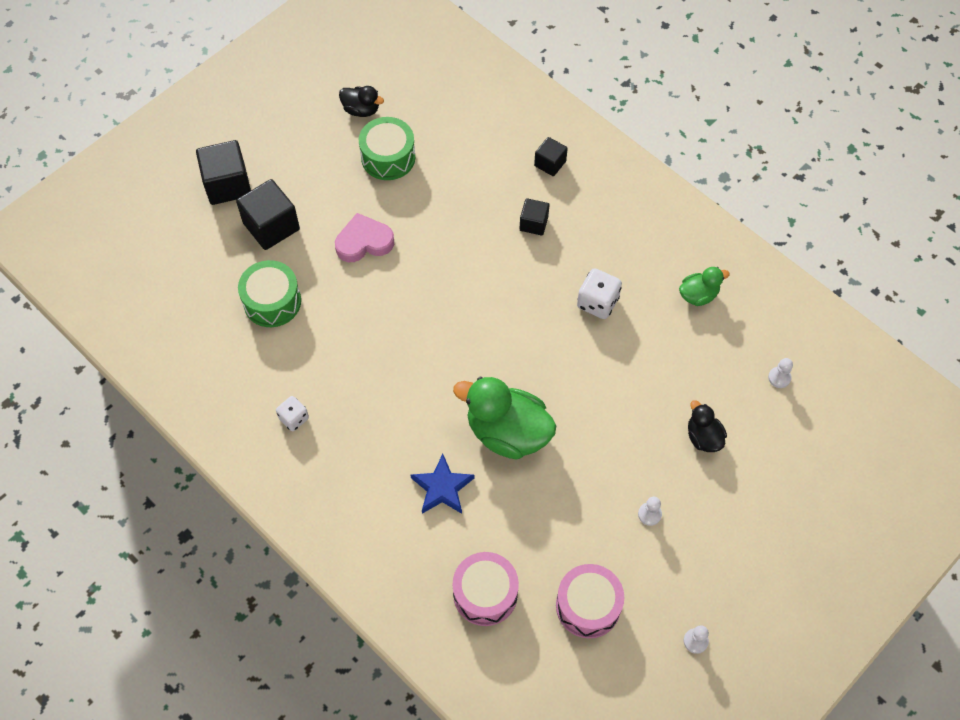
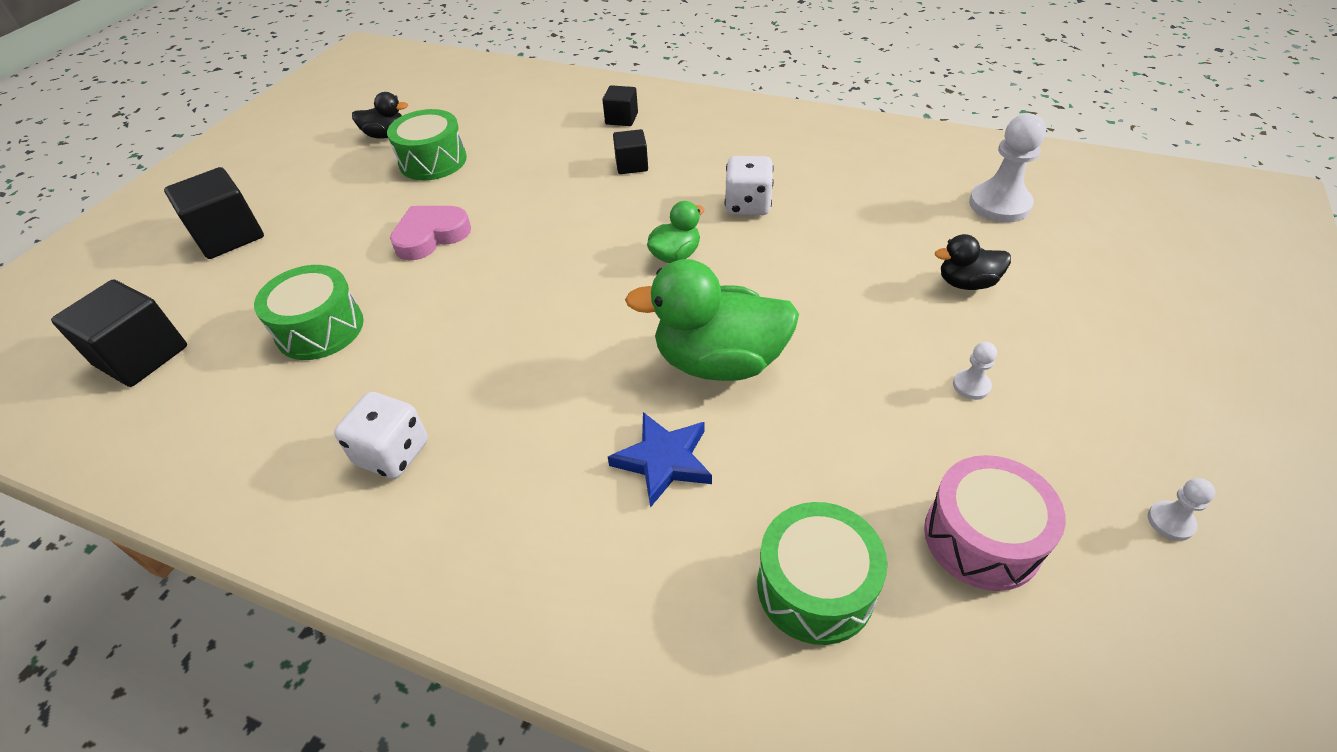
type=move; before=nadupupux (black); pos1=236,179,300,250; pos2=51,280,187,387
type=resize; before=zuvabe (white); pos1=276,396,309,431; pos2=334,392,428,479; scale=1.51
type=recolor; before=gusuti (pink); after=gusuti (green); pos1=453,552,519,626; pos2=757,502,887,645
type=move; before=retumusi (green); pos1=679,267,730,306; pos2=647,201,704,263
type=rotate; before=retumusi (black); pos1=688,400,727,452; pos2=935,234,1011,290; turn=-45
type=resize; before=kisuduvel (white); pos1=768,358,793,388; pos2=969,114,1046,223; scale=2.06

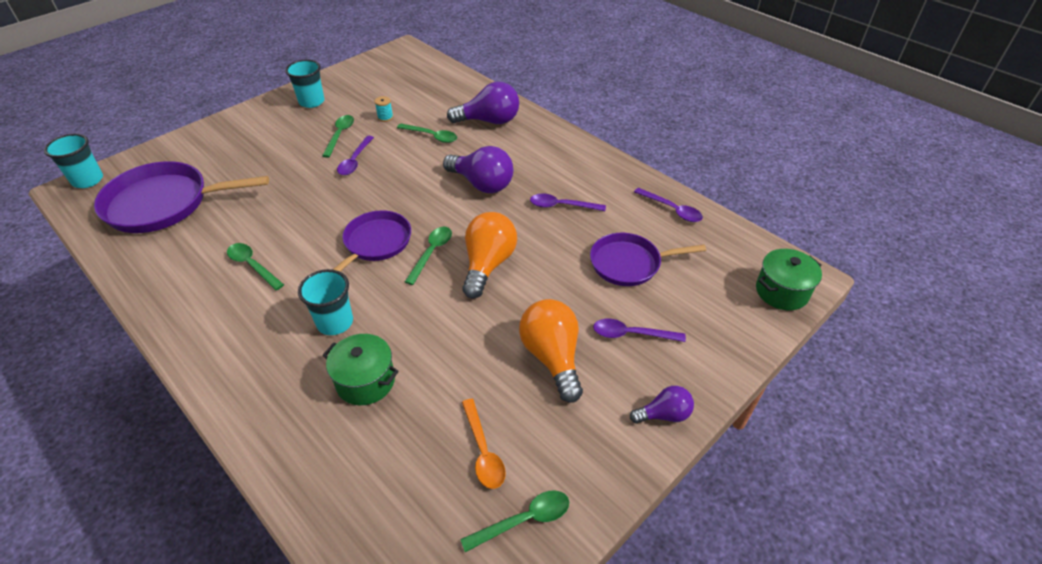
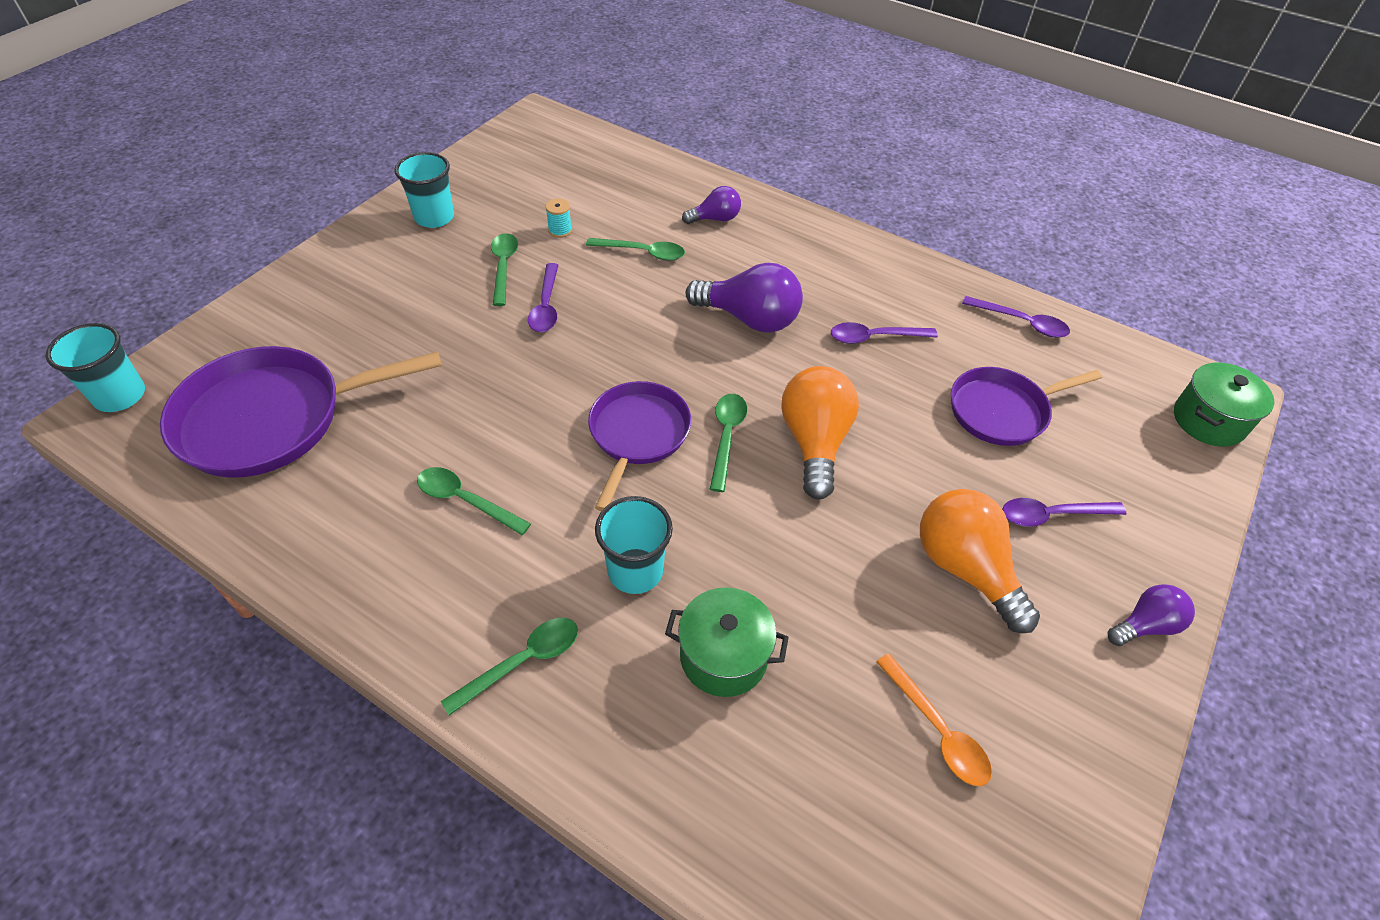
type=resize; before=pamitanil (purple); pos1=447,82,519,124; pos2=682,186,741,224; scale=0.57
type=move; before=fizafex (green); pos1=460,490,569,552; pos2=441,618,578,716

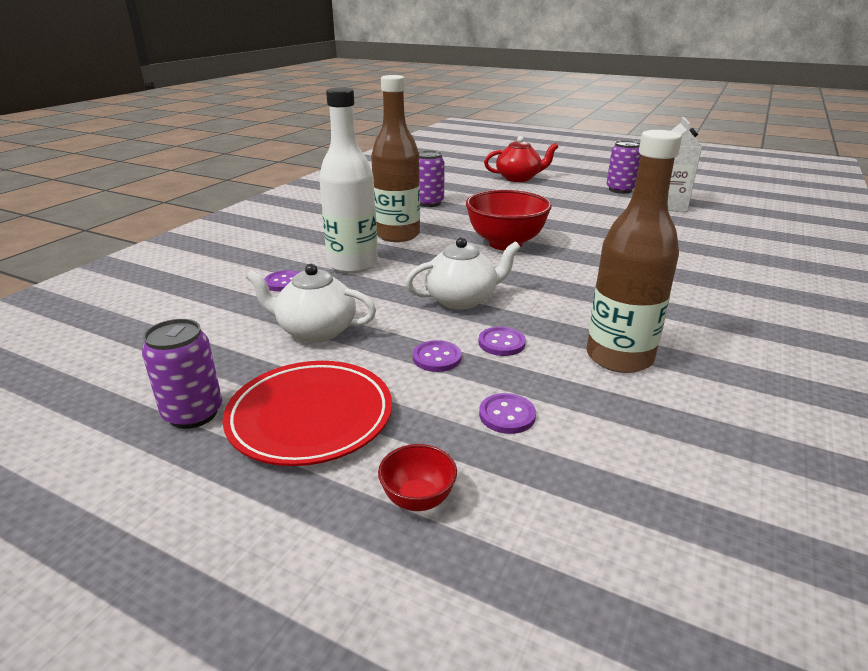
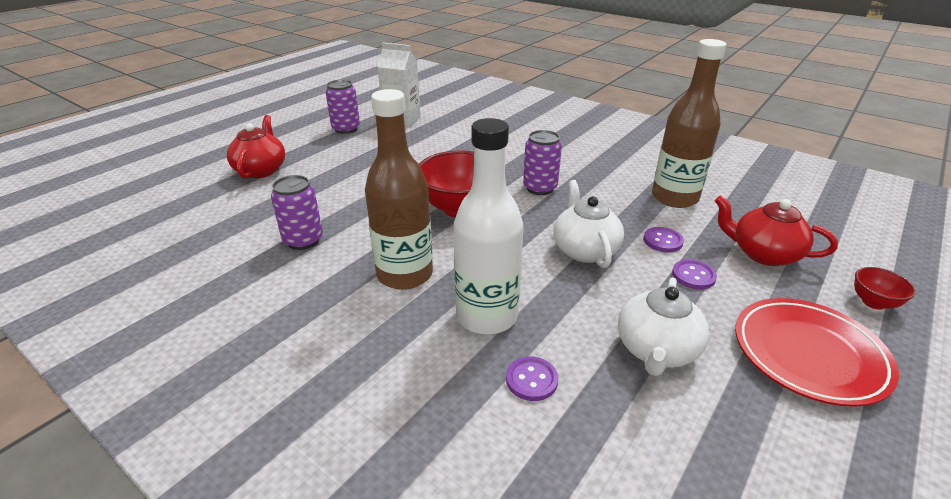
type=move; before=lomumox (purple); pos1=142,319,222,429; pos2=523,130,562,195
type=replace; before=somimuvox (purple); after=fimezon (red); pos1=479,393,536,434; pos2=715,196,838,266

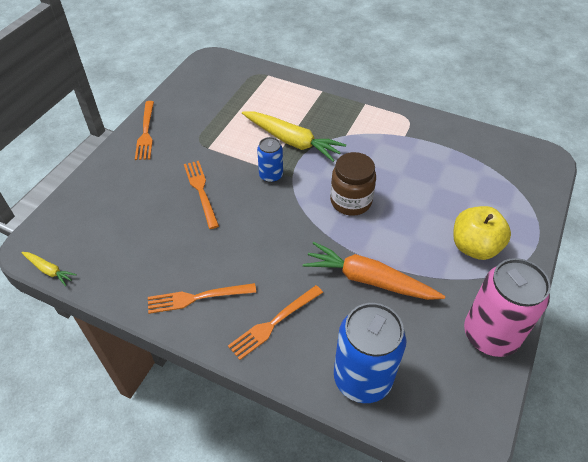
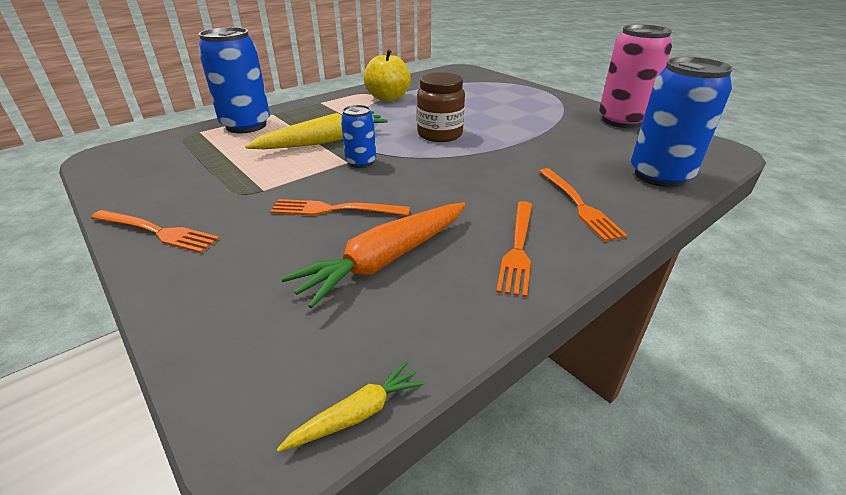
type=move; before=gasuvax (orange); pos1=303,242,445,300; pos2=281,202,466,309
type=move; before=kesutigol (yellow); pos1=453,206,511,260; pos2=364,49,411,102
type=insert; after=lomumox (blue); pos2=198,27,270,133

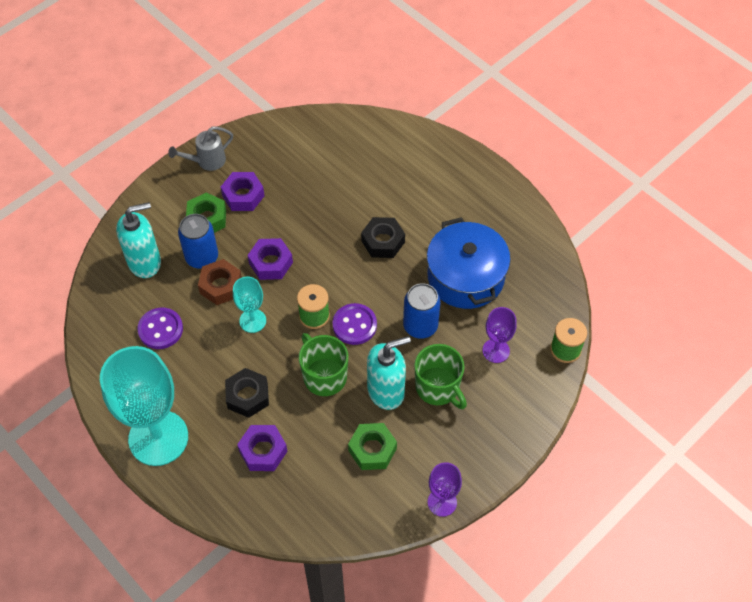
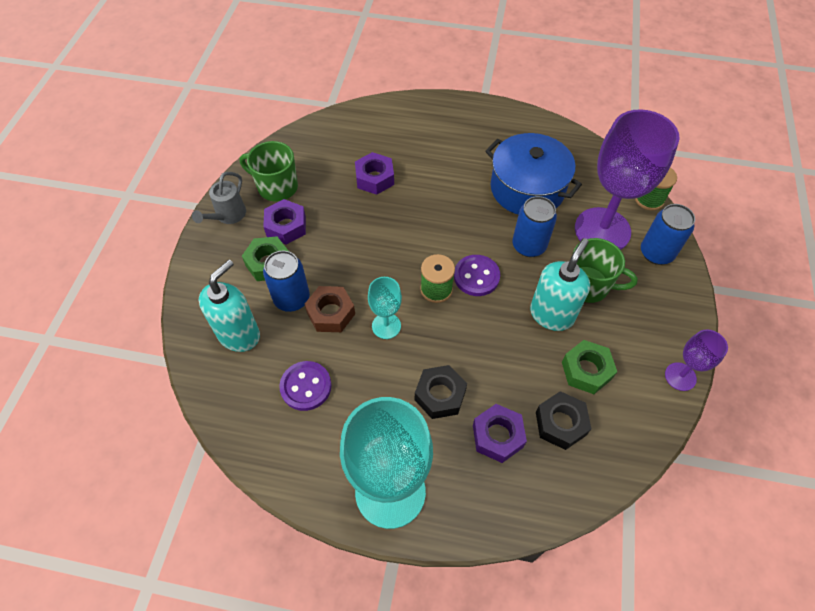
type=move; before=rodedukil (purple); pos1=247,238,293,280; pos2=355,152,394,195
type=move; before=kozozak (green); pos1=299,333,348,396; pos2=240,141,298,202
type=move; before=rodedukil (black); pos1=361,217,405,258; pos2=536,391,591,450
type=resize; before=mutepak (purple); pos1=482,307,517,363; pos2=575,109,680,250; scale=2.09
type=insert; after=lomumox (blue); pos2=641,204,695,265

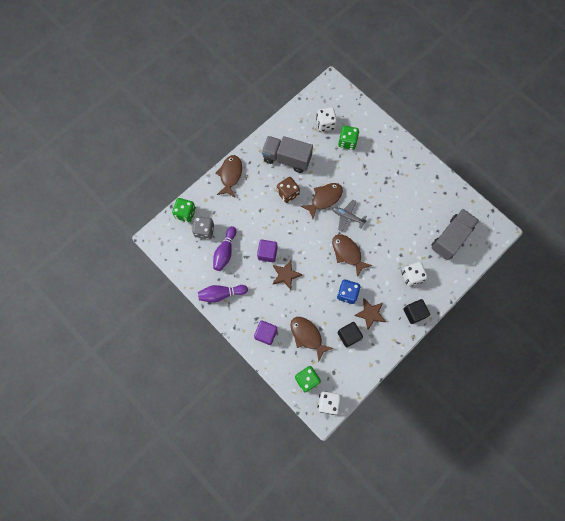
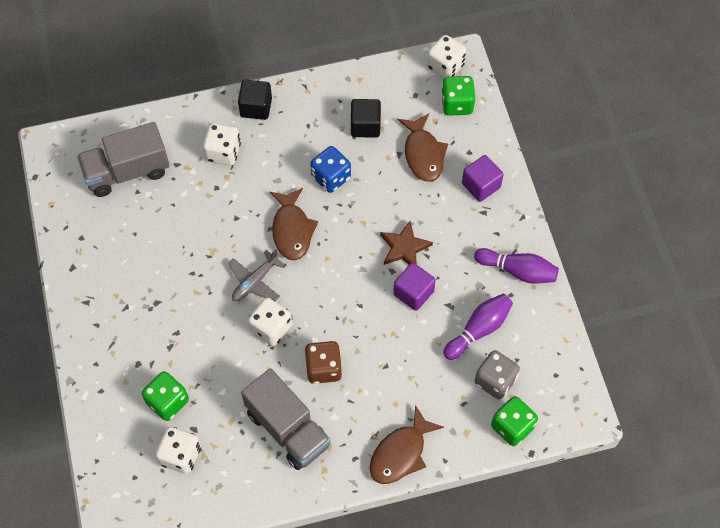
type=replace; before=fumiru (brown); after=zuvabe (white); pos1=301,183,343,219; pos2=248,298,292,346
type=rotate; before=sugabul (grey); pos1=332,200,367,231; pos2=228,249,285,301; turn=75
type=delete; before=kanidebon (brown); pos1=354,299,386,330

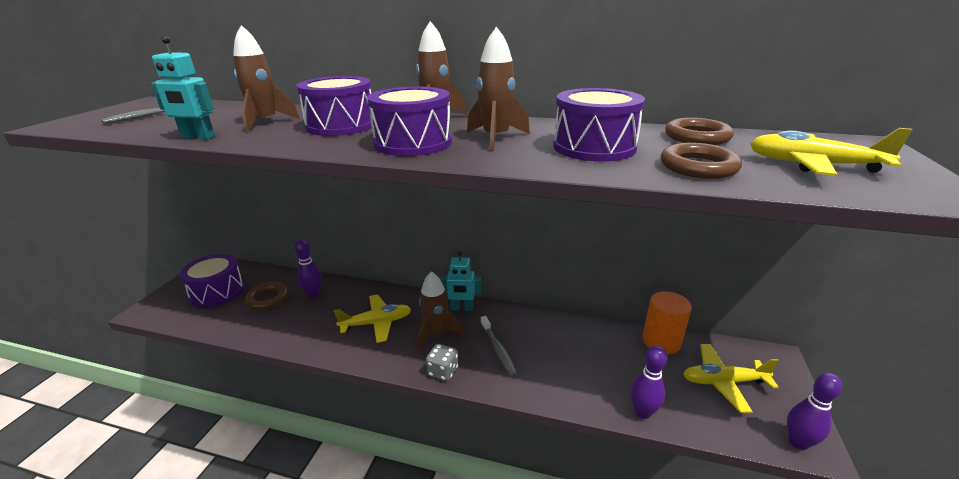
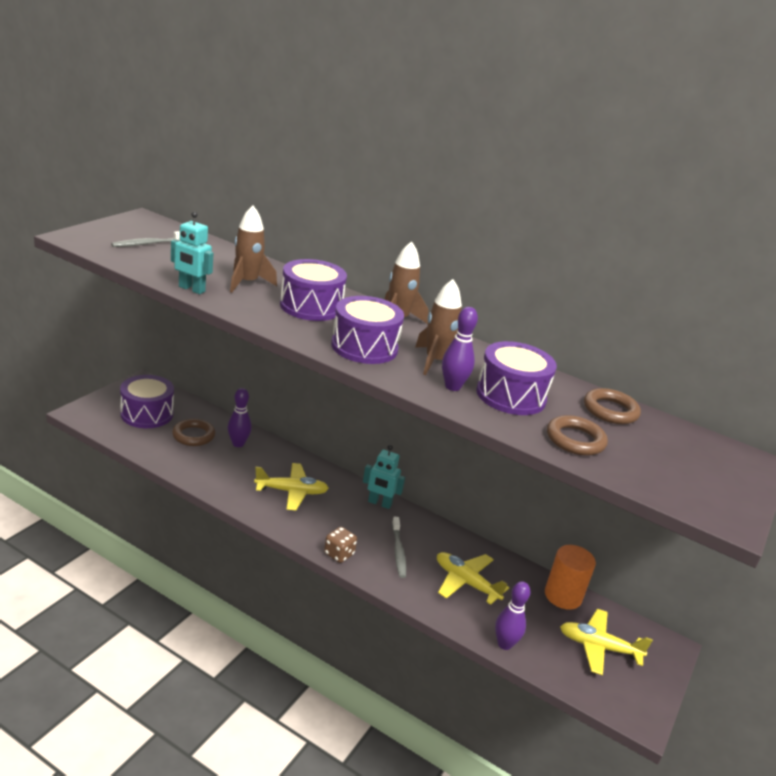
type=delete; before=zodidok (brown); pos1=417,271,464,350
type=recolor; before=zuvabe (grey); after=zuvabe (brown); pos1=426,344,458,381; pos2=324,527,357,563
type=move; before=sugabul (yellow); pos1=750,128,913,176; pos2=437,552,509,605
type=move; before=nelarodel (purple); pos1=787,373,842,450; pos2=442,307,478,391

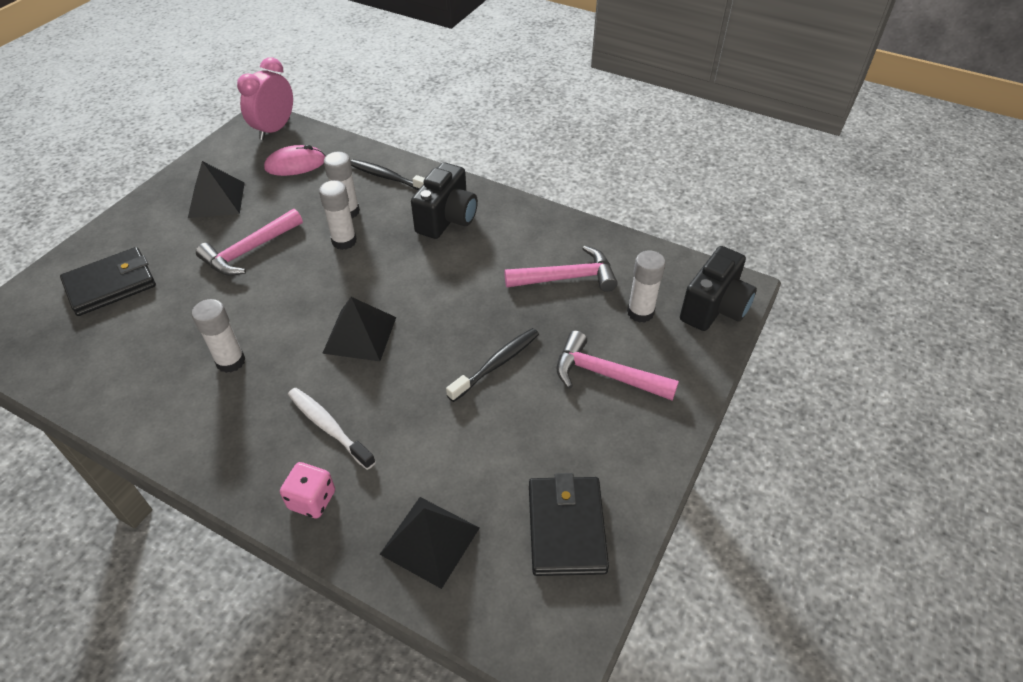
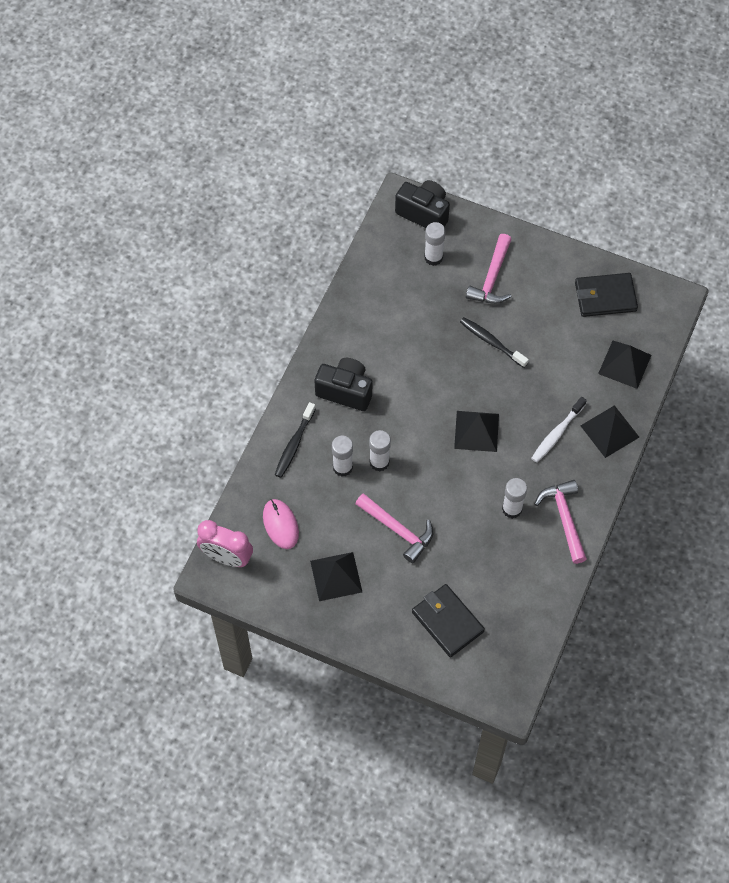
type=replace; before=zuvabe (pink); after=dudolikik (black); pos1=280,462,335,518; pos2=581,405,639,458
type=move; before=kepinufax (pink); pos1=504,246,618,292; pos2=535,480,587,564

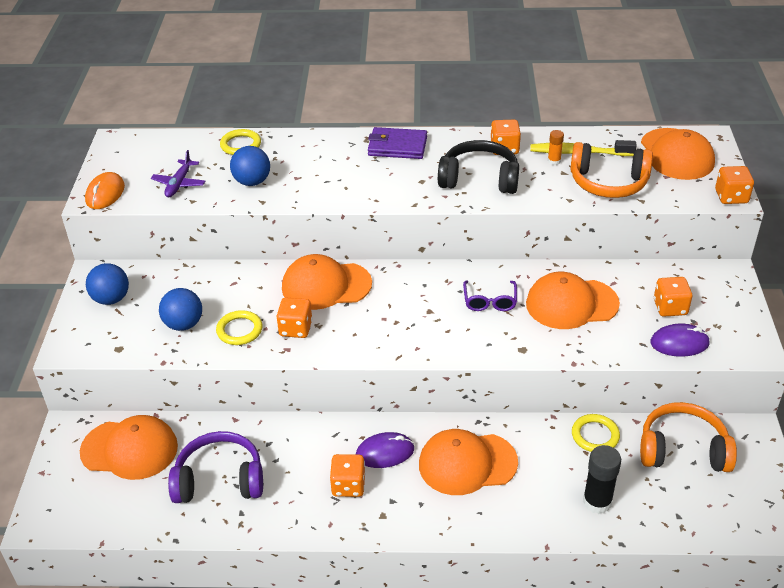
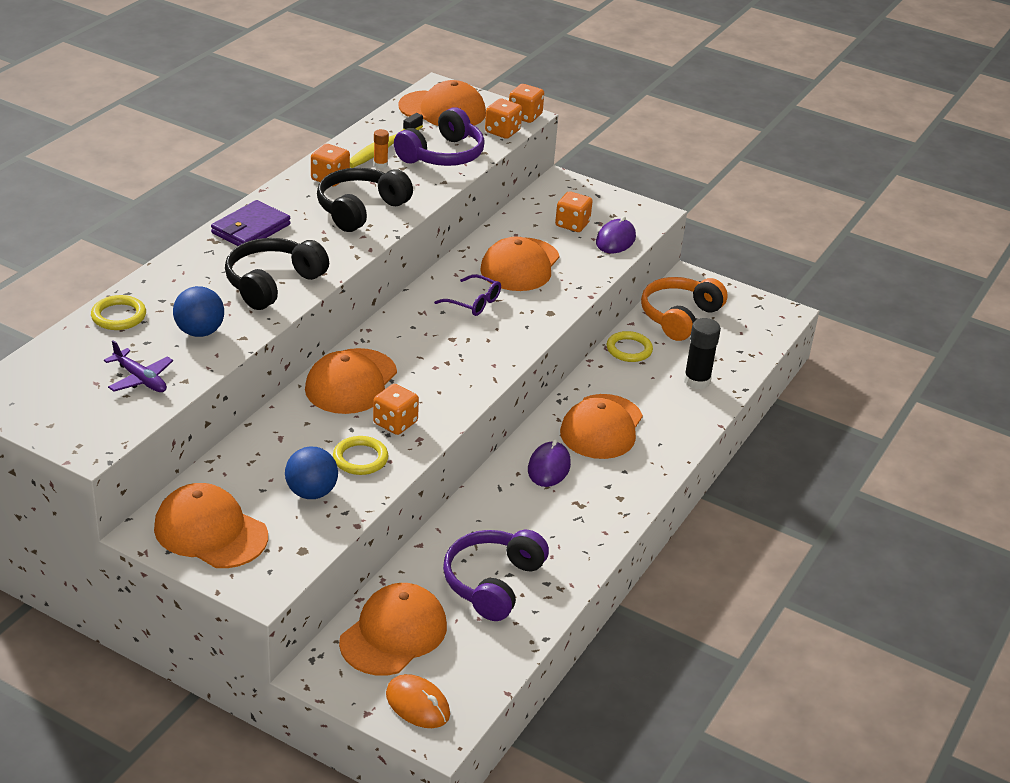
type=move; before=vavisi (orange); pos1=85,172,125,209; pos2=386,674,450,728
type=replace; before=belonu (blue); after=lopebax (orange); pos1=86,263,129,305; pos2=154,483,268,568
type=move; before=zuvabe (orange); pos1=330,454,365,497; pos2=485,99,522,139
type=recolor; before=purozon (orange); after=purozon (purple); pos1=570,142,653,198; pos2=394,107,485,166
type=insert; after=purozon (black); pos2=225,238,329,310

